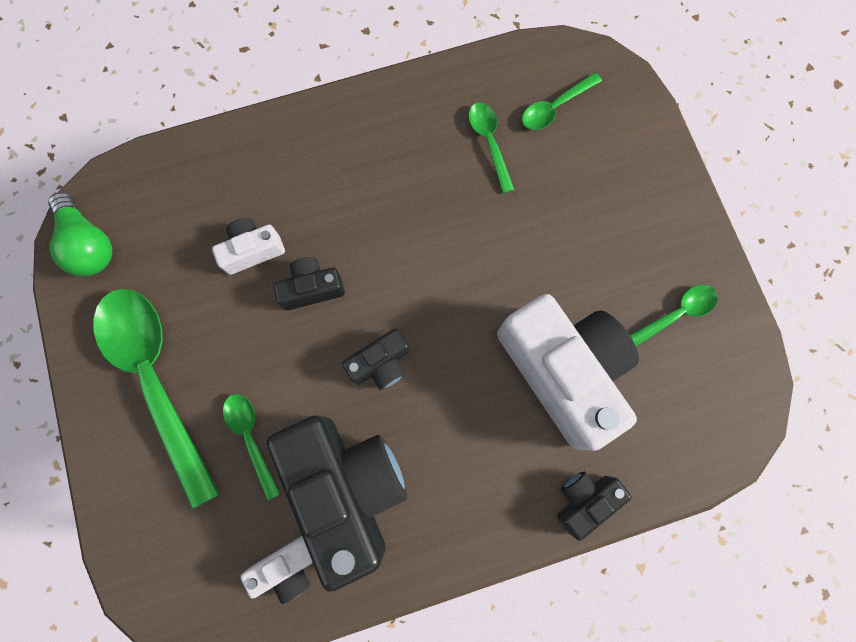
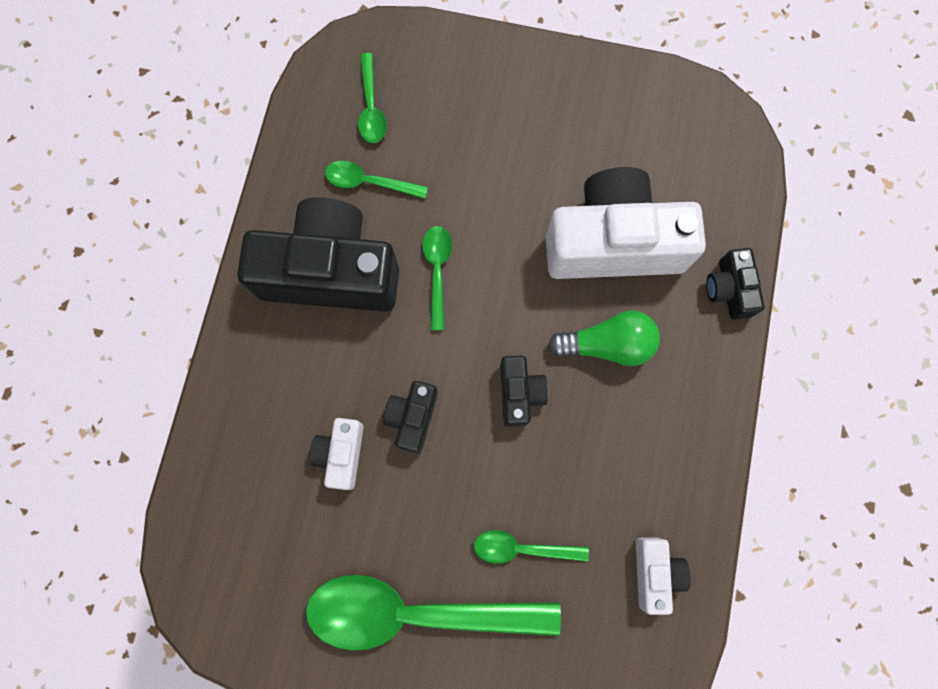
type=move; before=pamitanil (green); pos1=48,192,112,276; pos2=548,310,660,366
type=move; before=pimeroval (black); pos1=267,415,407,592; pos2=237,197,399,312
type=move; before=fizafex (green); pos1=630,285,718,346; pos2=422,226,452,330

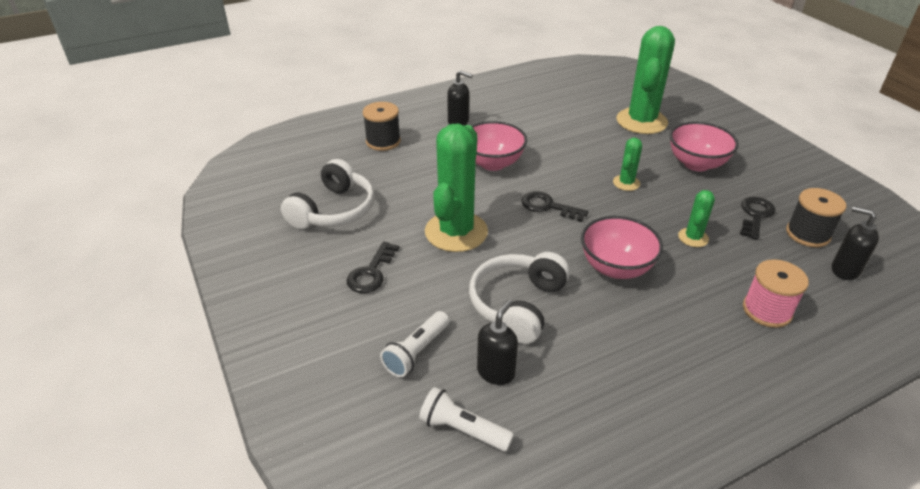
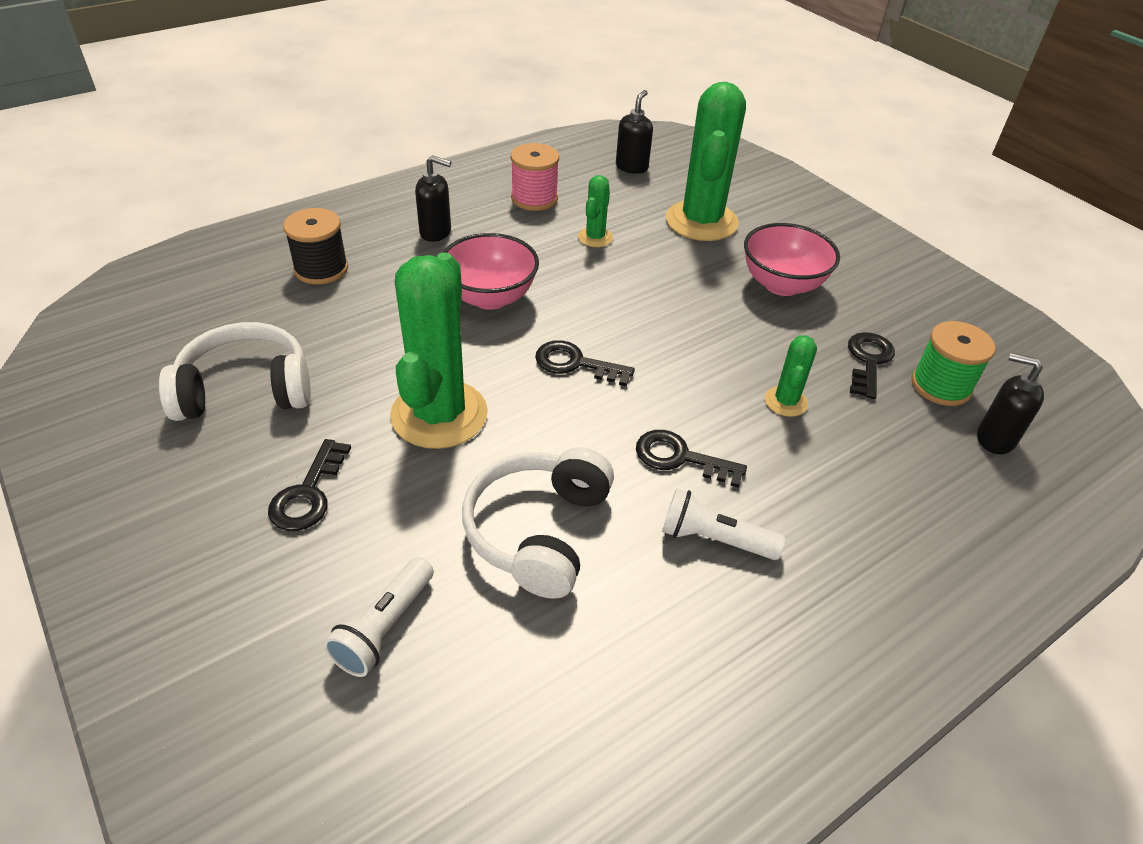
type=rotate; before=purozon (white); pos1=281,159,375,229; pos2=159,322,311,421; turn=-120
type=move; before=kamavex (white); pos1=419,387,514,452; pos2=662,488,785,560
type=move; before=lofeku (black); pos1=477,300,518,385; pos2=616,90,653,174
type=replace; before=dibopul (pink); after=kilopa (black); pos1=581,216,663,279; pos2=636,430,747,488
type=move; before=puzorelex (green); pos1=613,138,642,191; pos2=578,175,613,247
type=move; before=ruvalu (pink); pos1=743,259,809,328; pos2=511,143,559,211
type=recolor; before=ruvalu (black); after=ruvalu (green); pos1=786,188,846,247; pos2=911,321,996,406

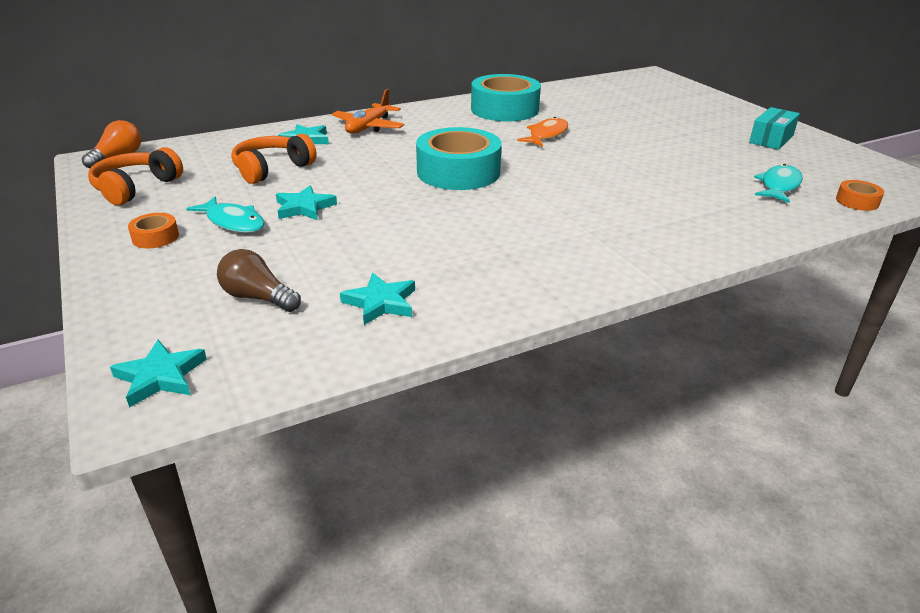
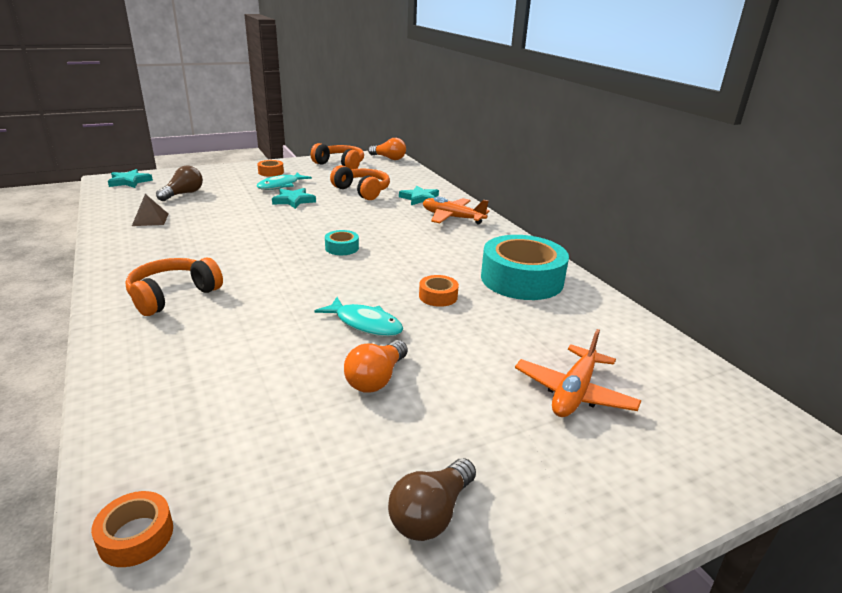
type=replace; before=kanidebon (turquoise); after=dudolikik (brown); pos1=340,273,415,325; pos2=132,194,168,226
type=resize; before=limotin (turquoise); pos1=416,127,502,190; pos2=325,230,359,255; scale=0.44
type=replace; before=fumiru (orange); after=limotin (orange); pos1=517,117,568,147; pos2=419,275,459,307
type=replace; before=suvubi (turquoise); after=pamitanil (brown); pos1=749,107,800,150; pos2=388,458,476,541
type=move; before=fumiru (turquoise); pos1=754,164,803,203; pos2=314,297,403,337
type=insert; after=purozon (orange); pos2=125,258,223,316
type=insert; after=pamitanil (orange); pos2=344,340,408,393
type=insert; after=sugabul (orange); pos2=515,329,641,417

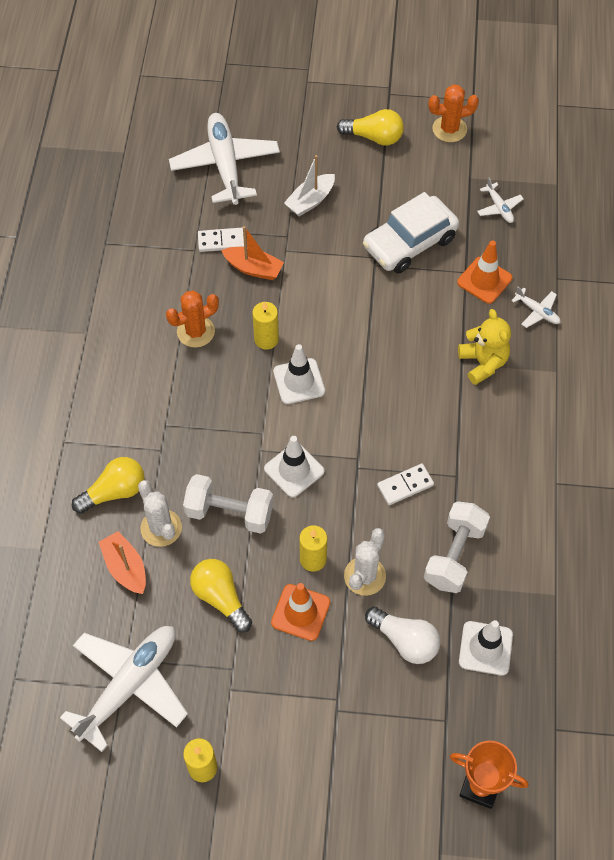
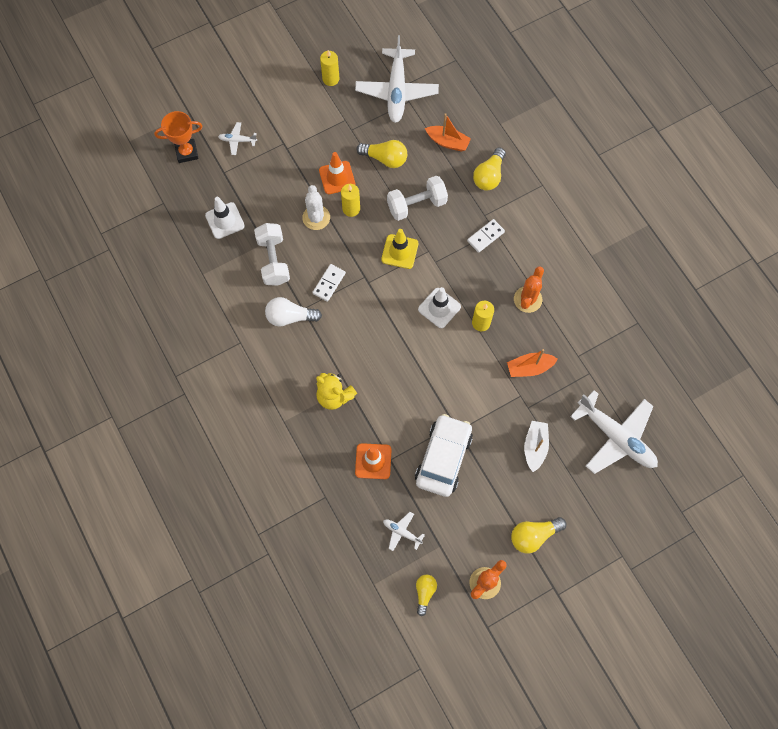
type=delete; before=puzorelex (white); pos1=138,480,182,547
type=move; before=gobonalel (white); pos1=198,228,244,252; pos2=467,219,505,253
type=recolor; before=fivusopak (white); after=fivusopak (yellow); pos1=264,436,325,498; pos2=381,229,419,269
type=move; before=pamitanil (white); pos1=365,607,440,664; pos2=265,297,322,327
type=move; before=sugabul (white); pos1=511,286,561,328; pos2=218,122,257,155
type=insert; after=pamitanil (yellow); pos2=416,575,437,616

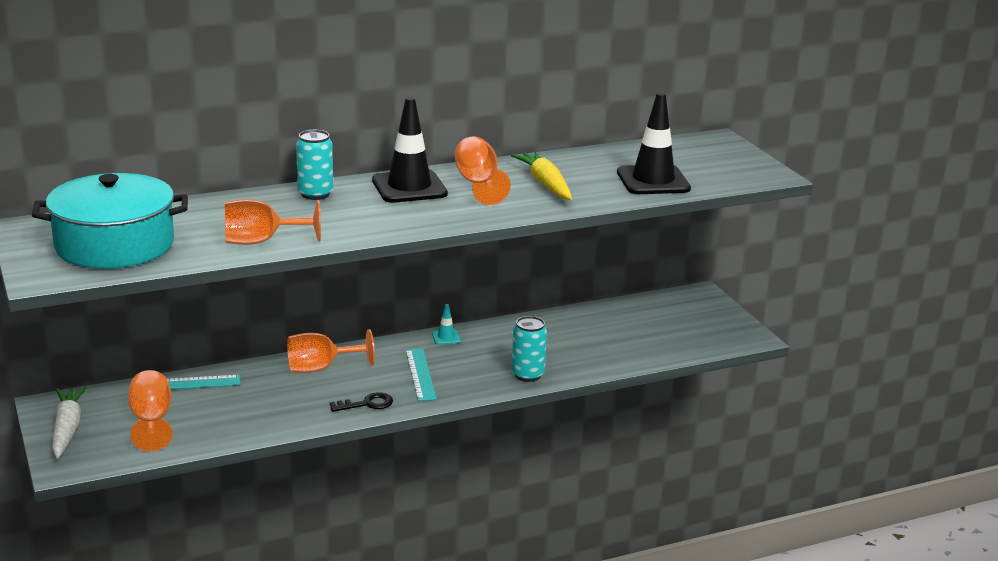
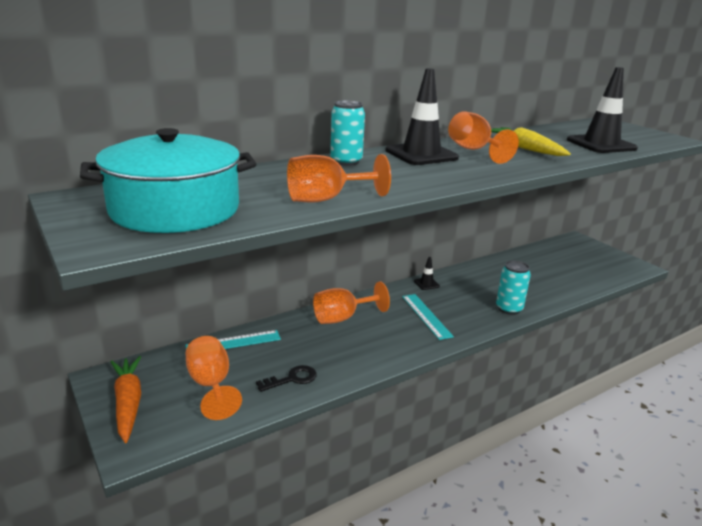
type=recolor; before=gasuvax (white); after=gasuvax (orange); pos1=52,386,87,458; pos2=110,356,141,443
type=move; before=kilopa (black); pos1=330,392,393,412; pos2=256,365,317,392
type=recolor; before=fivusopak (turquoise); after=fivusopak (black); pos1=432,304,461,345; pos2=414,257,440,290

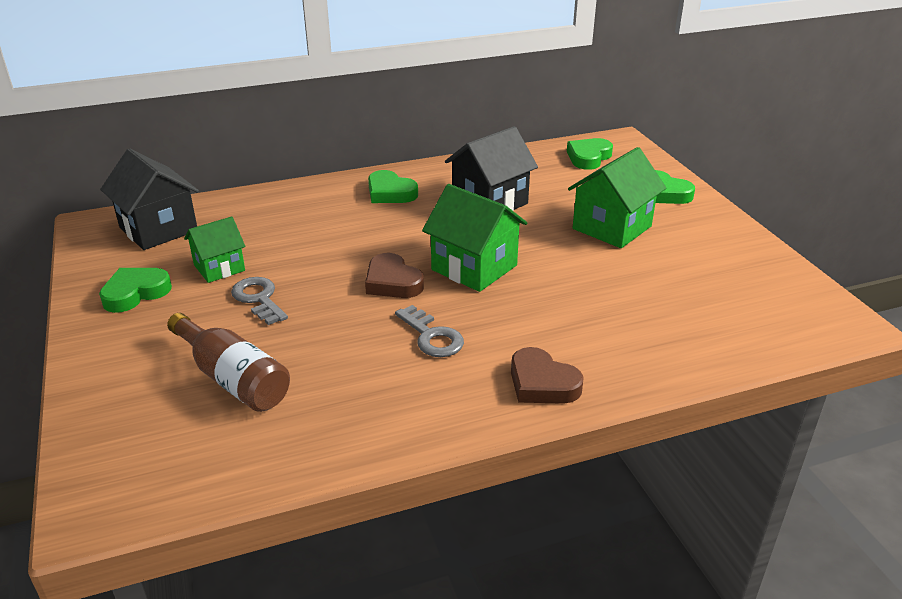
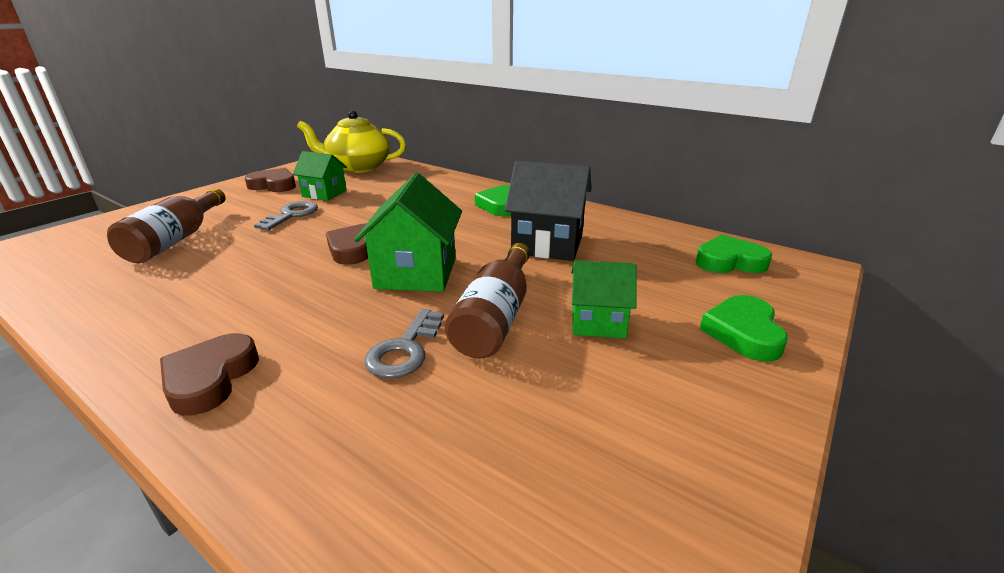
type=recolor; before=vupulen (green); after=vupulen (brown); pos1=99,268,172,313; pos2=245,168,296,192
type=replace; before=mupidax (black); after=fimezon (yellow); pos1=100,148,199,250; pos2=297,110,406,173
type=move; before=kilopa (grey); pos1=395,305,464,357; pos2=364,309,444,378
type=resize; before=mupidax (green); pos1=568,147,666,248; pos2=571,260,637,338; scale=0.63
type=insert; after=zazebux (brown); pos2=445,243,530,358

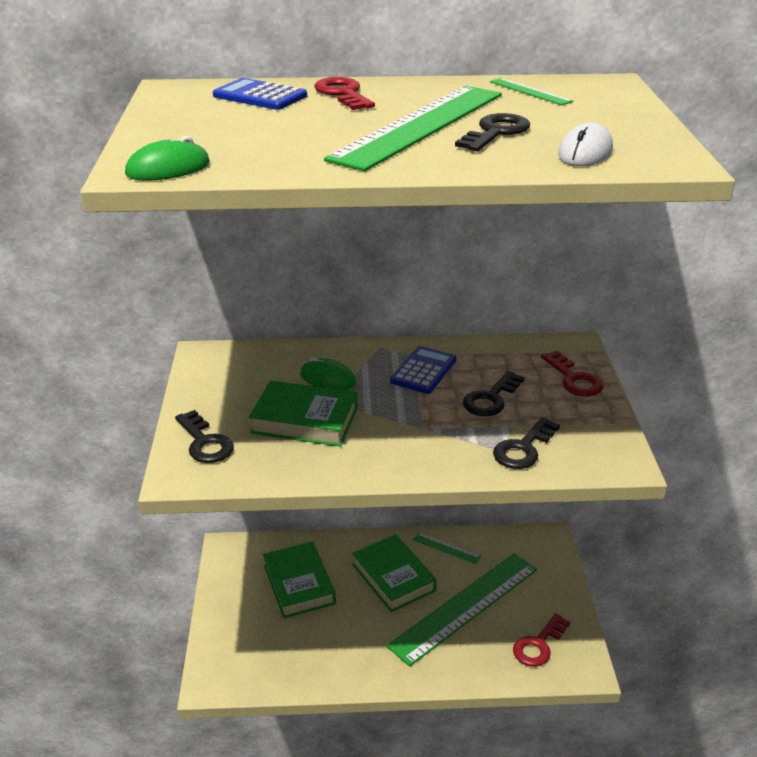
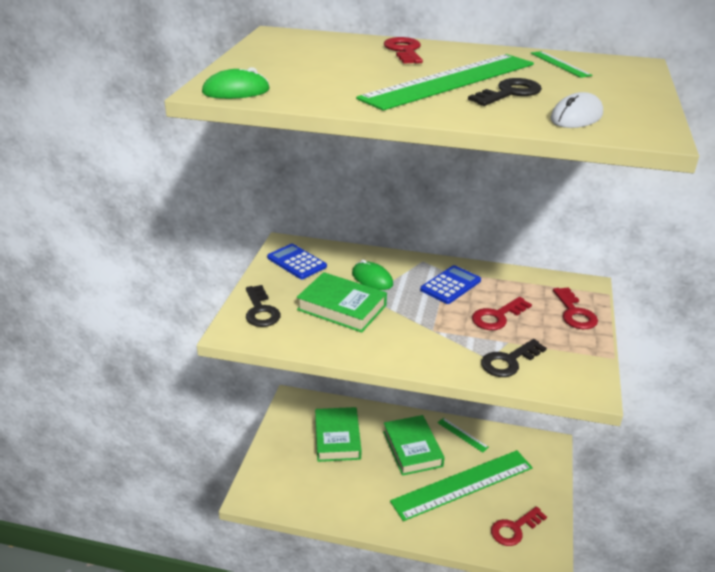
type=move; before=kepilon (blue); pos1=213,78,307,110; pos2=267,244,327,279
type=recolor; before=kilopa (black); after=kilopa (red); pos1=463,371,525,416; pos2=472,297,532,330

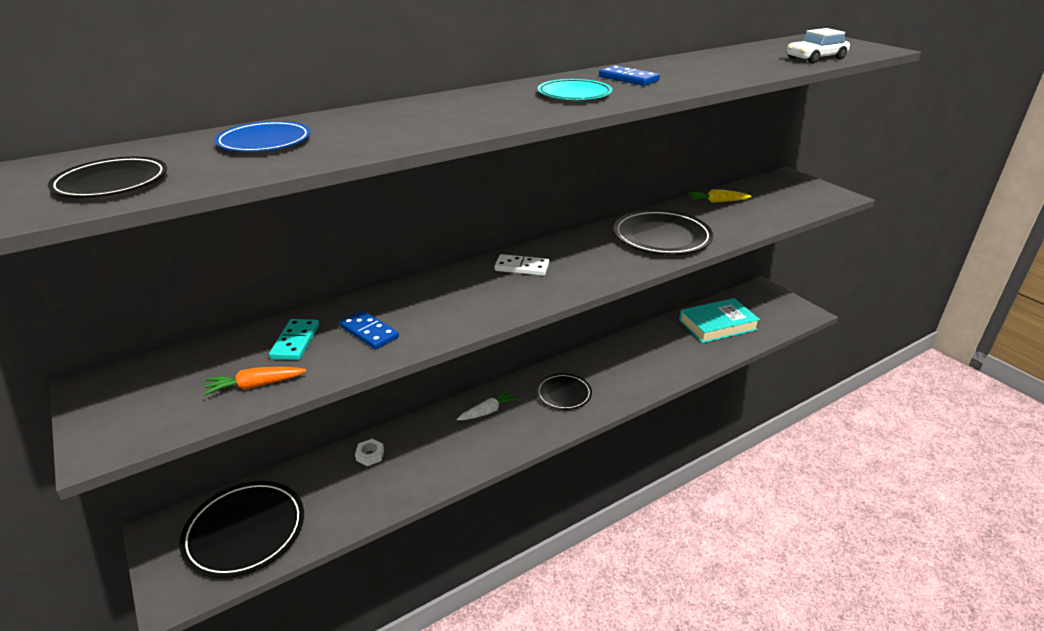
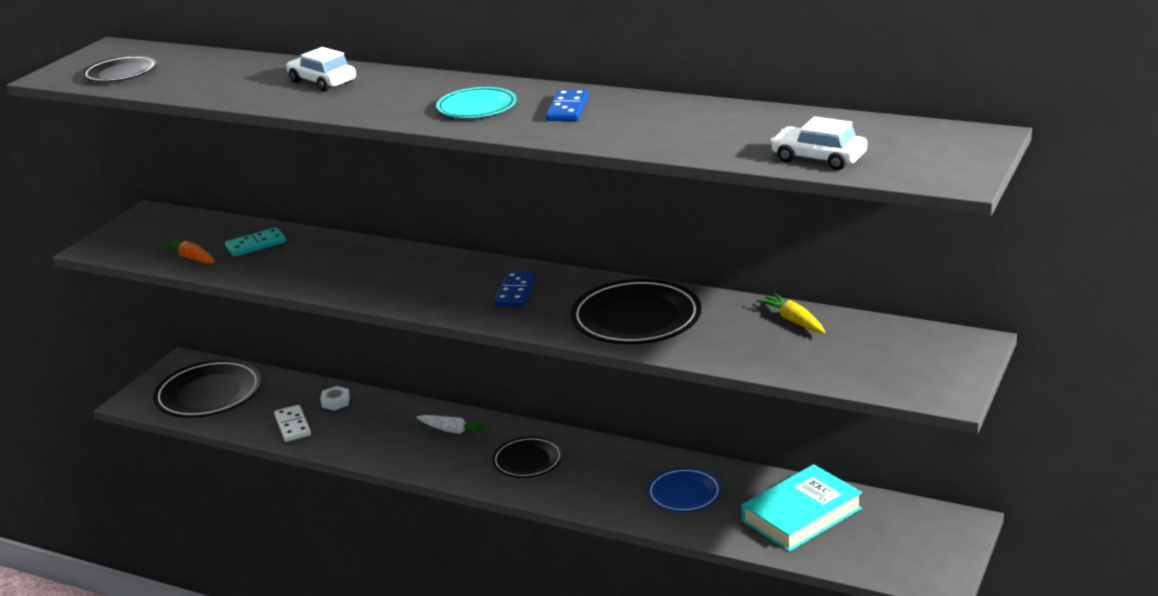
type=move; before=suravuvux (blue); pos1=214,121,311,152; pos2=647,468,722,512
type=move; before=gobonalel (blue); pos1=339,310,399,349; pos2=494,272,536,307
type=move; before=gobonalel (white); pos1=495,254,549,276; pos2=274,405,311,442
type=rotate; before=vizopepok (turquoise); pos1=679,298,760,343; pos2=741,464,862,552; turn=-75
type=insert; after=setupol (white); pos2=286,47,356,92

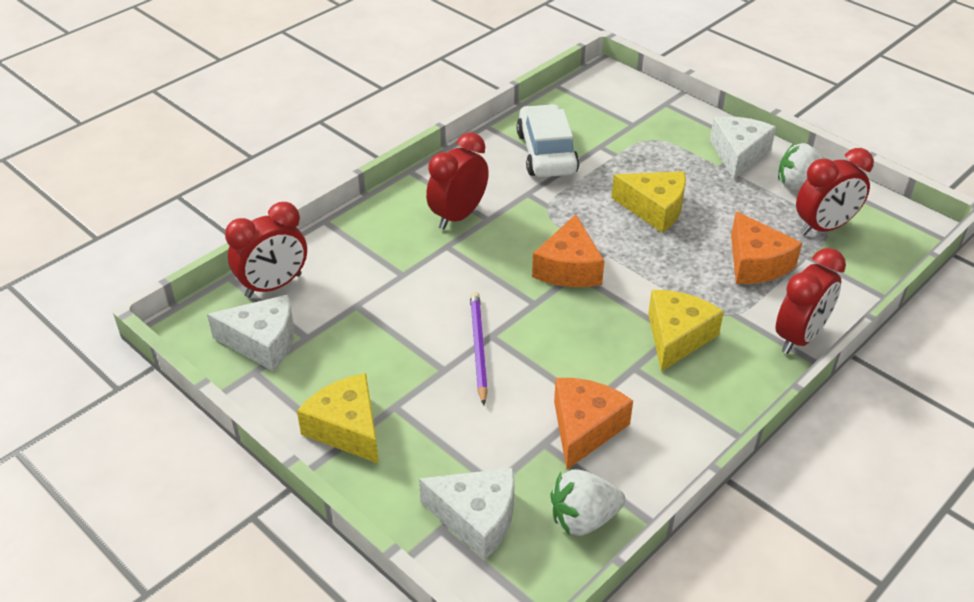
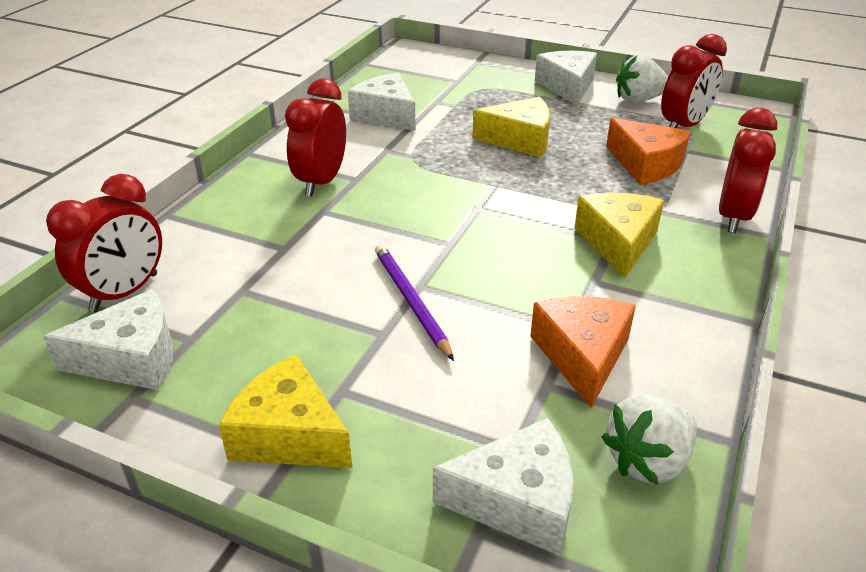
type=replace; before=setupol (white); after=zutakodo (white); pos1=516,104,579,177; pos2=348,73,416,131
type=delete; before=zutakodo (orange); pos1=532,214,604,287

